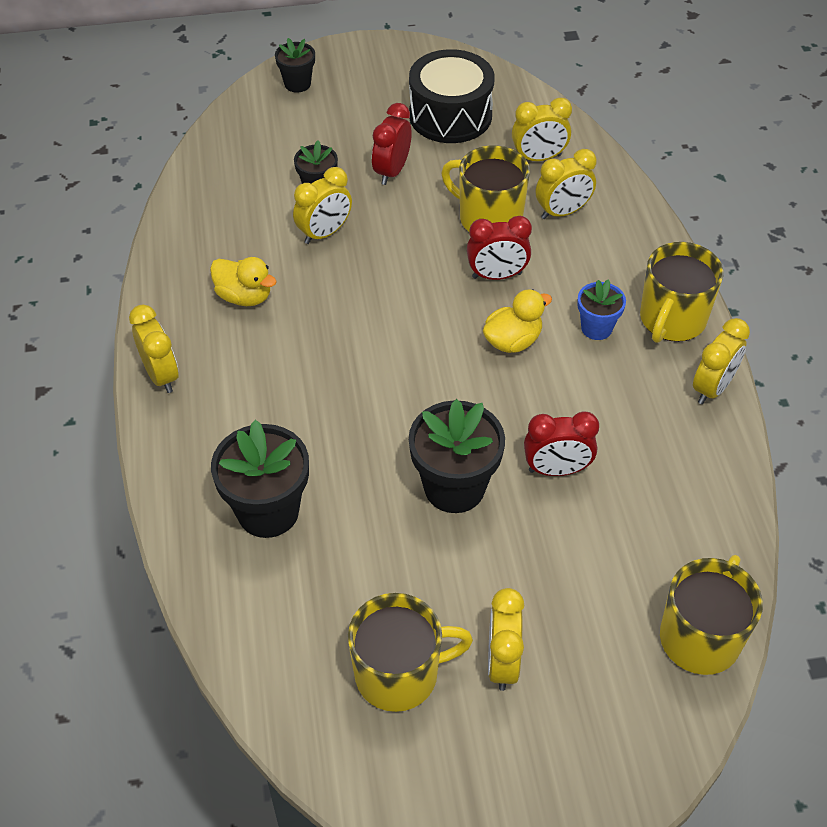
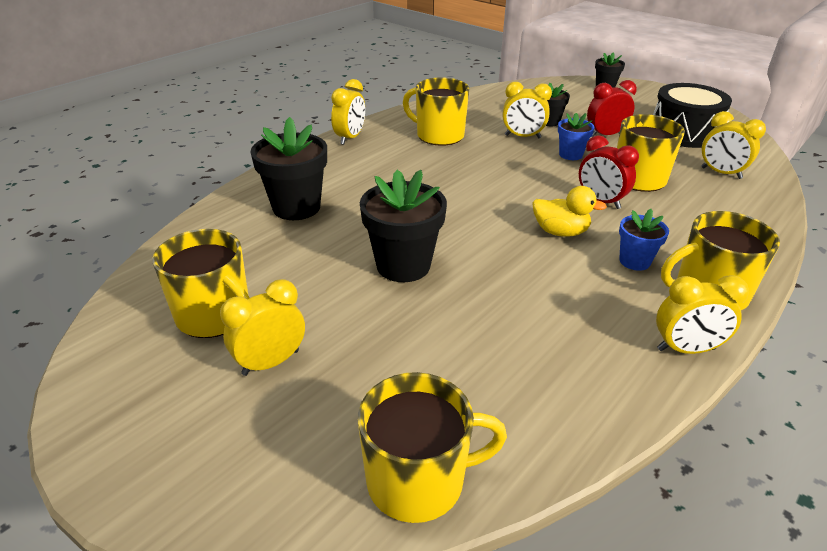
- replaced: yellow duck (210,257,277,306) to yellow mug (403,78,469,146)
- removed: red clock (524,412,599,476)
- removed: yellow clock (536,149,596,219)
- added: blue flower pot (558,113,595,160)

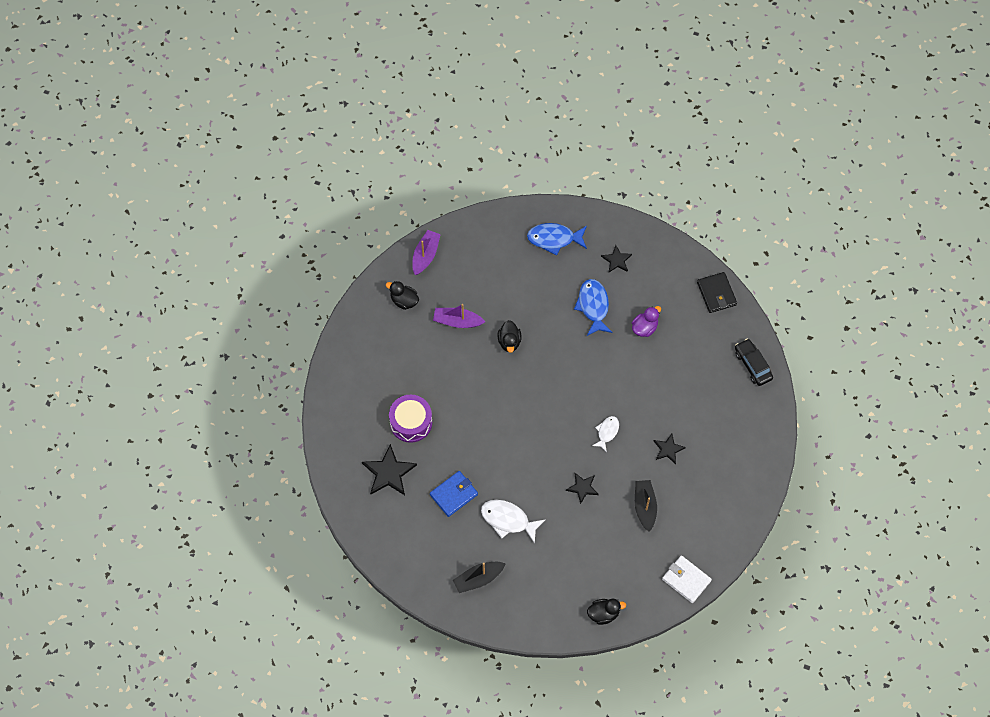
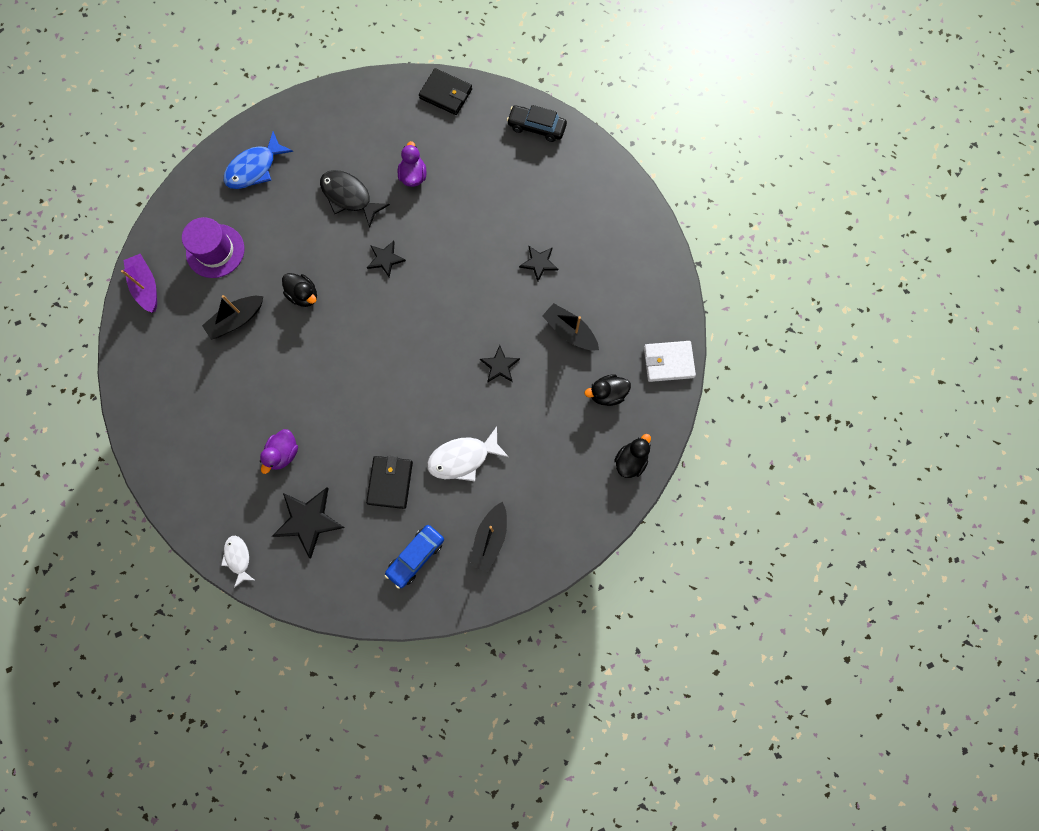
- moved: black duck (386,281,419,310) to (585,374,631,406)
- replaced: purple drum (389,395,432,443) to purple duck (260,429,298,474)
- recoloured: blue wallet (430,471,478,517) to black wallet (366,456,413,509)
- recoloured: purple boat (433,304,485,328) to black boat (202,295,263,340)
- recoloured: blue fish (574,279,613,336) to black fish (320,170,390,228)
- moved: white fish (592,416,619,452) to (221,536,254,588)
- moved: black star (601,245,632,272) to (367,241,406,277)
- added: purple hat (182,217,244,278)
- added: blue car (385,525,444,589)

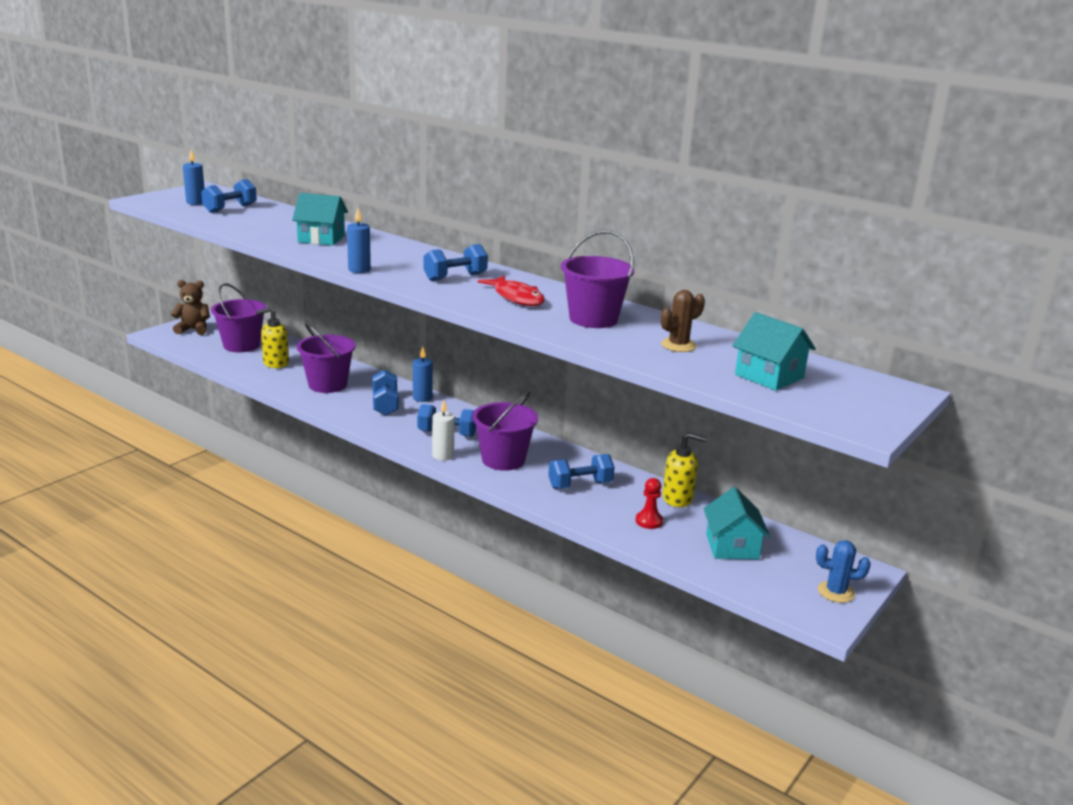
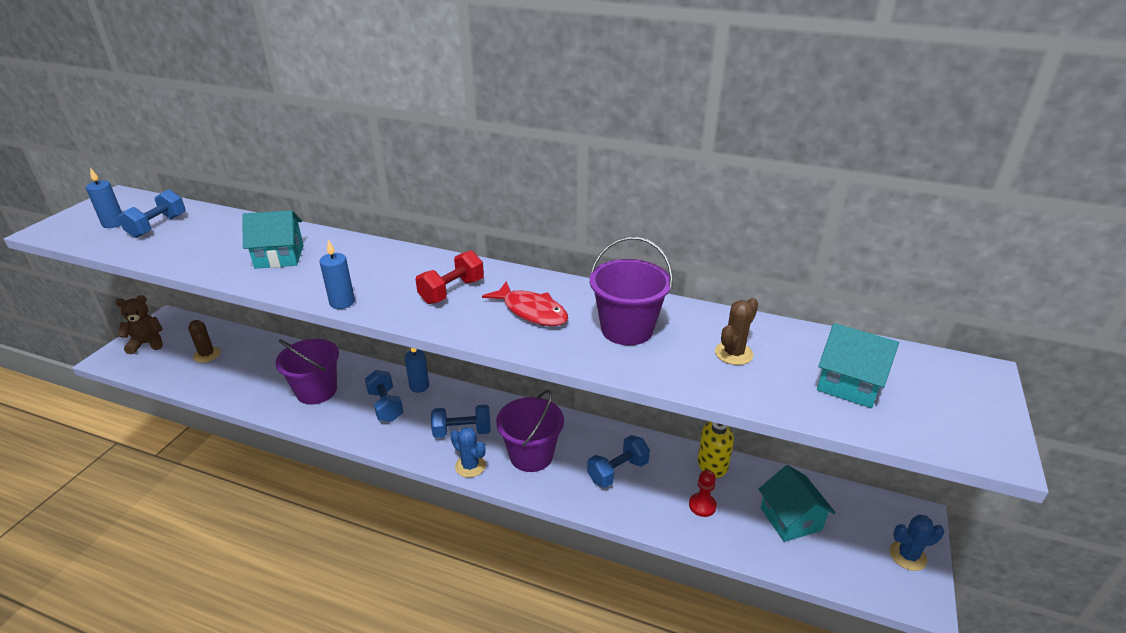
- replaced: purple bucket (211,283,266,352) to brown cactus (188,320,221,363)
- removed: yellow soap dispenser (256,307,289,368)
- recoloured: blue dumbbell (424,244,488,281) to red dumbbell (416,250,484,304)
- replaced: white candle (432,400,455,461) to blue cactus (450,427,486,478)

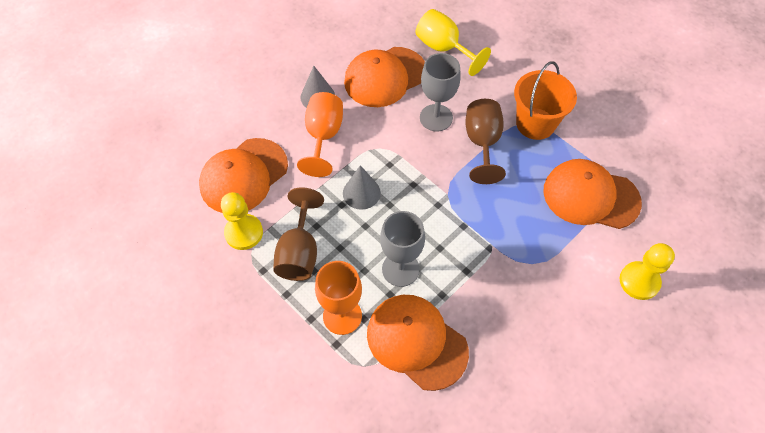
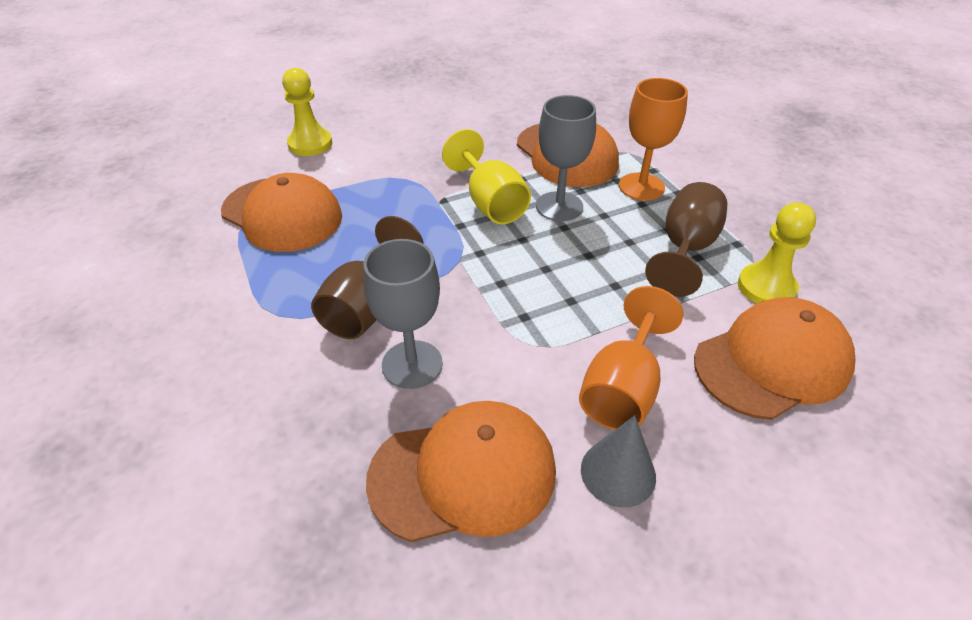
- removed: grey cone (343,165,381,210)
- moved: yellow goblet (416,9,491,76) to (442,129,531,224)
- removed: orange bucket (514,61,577,140)

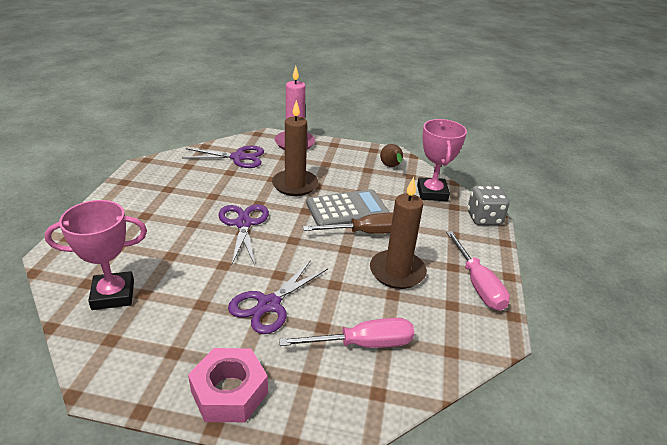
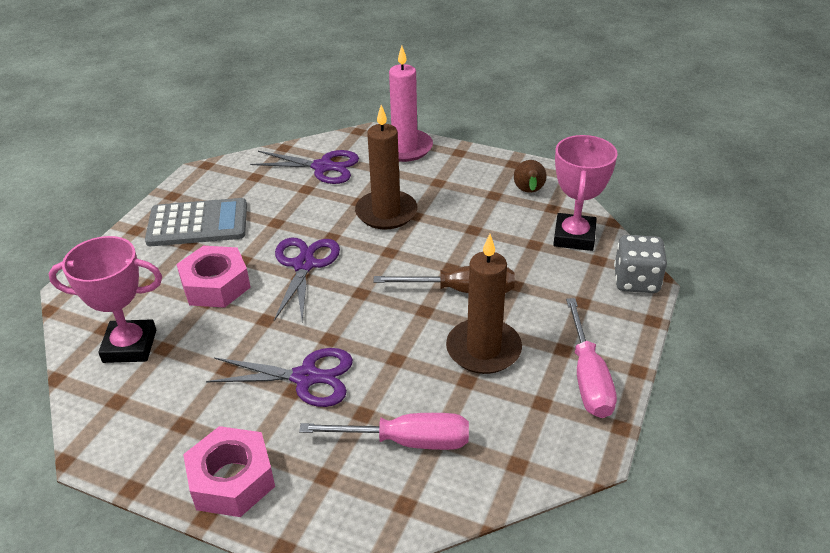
- turned: purple scissors (228,260,328,334) = (206,348,353,407) 135 degrees counterclockwise
- moved: grey calculator (306,189,390,226) to (145,198,247,246)
- added: pink nut (176,246,251,308)

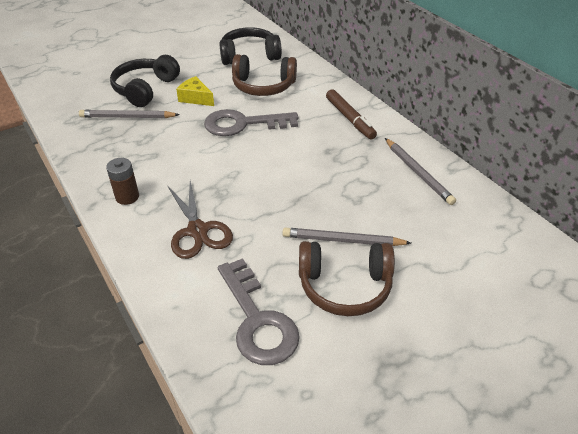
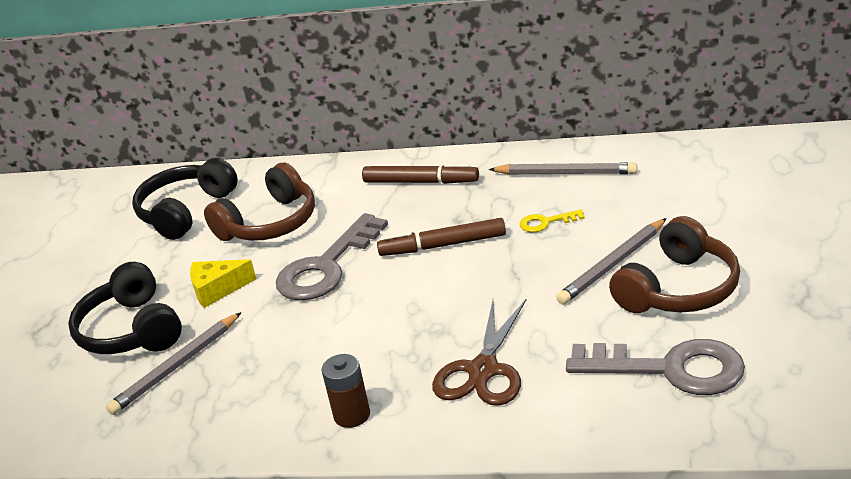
- turned: brown scissors (168,181,233,259) = (432,299,527,406) 90 degrees clockwise
- added: brown marker (377,218,506,256)
- added: yellow key (520,209,585,232)

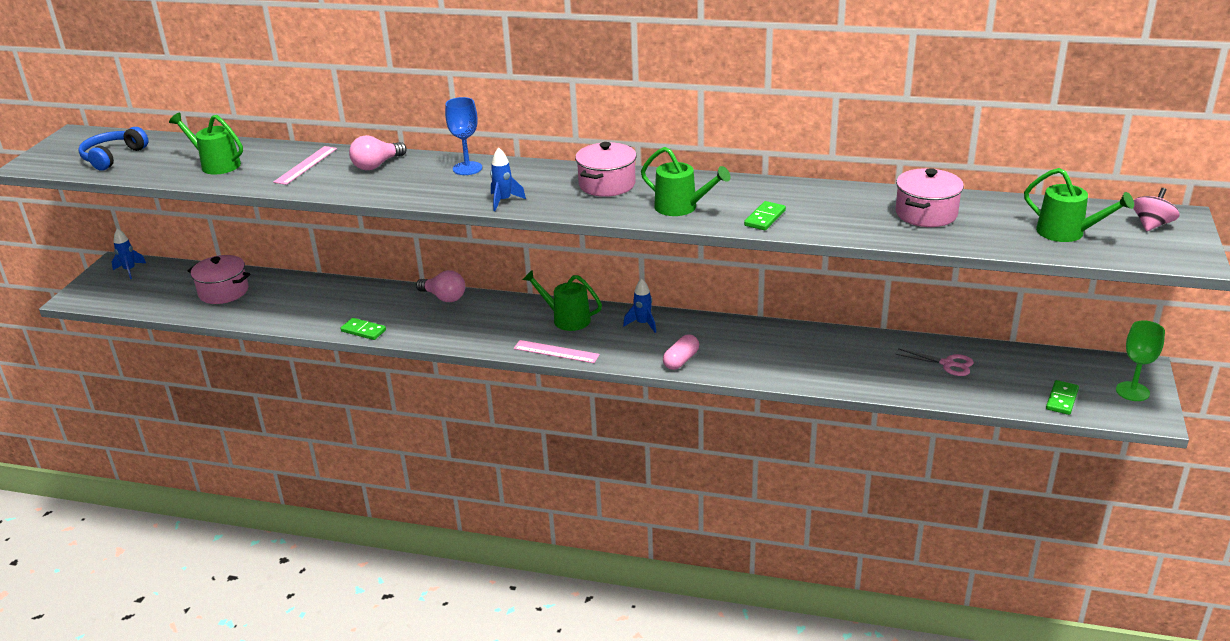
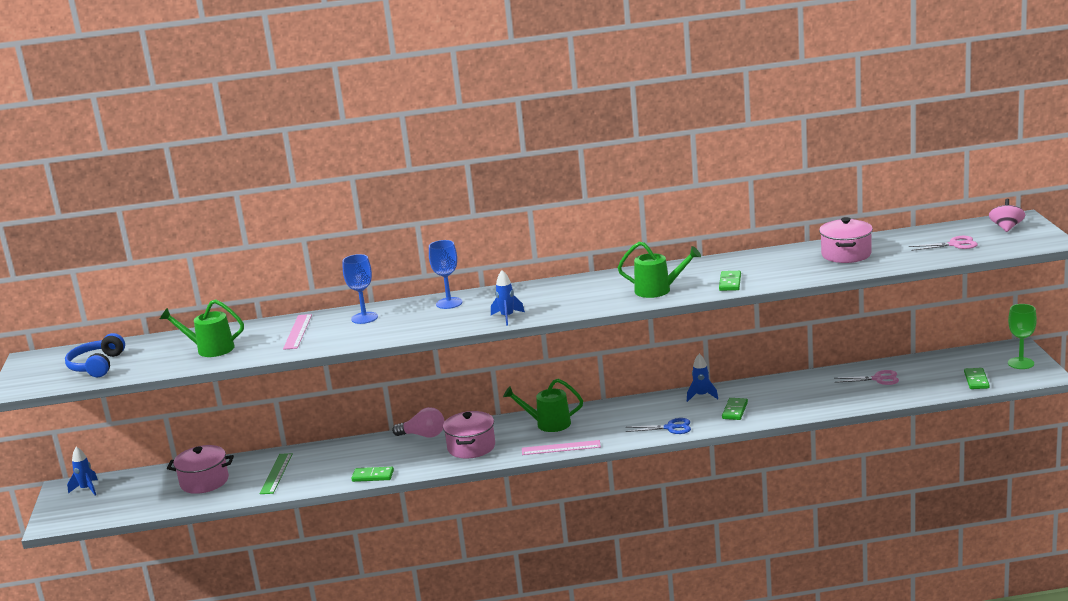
- replaced: pink light bulb (349,135,407,170) to blue goblet (342,254,378,324)
- moved: pink pot (575,142,637,197) to (443,411,495,458)
- moved: blue rocket (623,279,656,333) to (687,354,718,402)
- replaced: pink capsule (663,334,699,370) to blue scissors (626,418,691,434)
- replaced: green watering can (1024,168,1134,242) to pink scissors (909,236,978,251)
- added: green ruler (259,453,293,494)
- added: green domino (722,398,748,420)

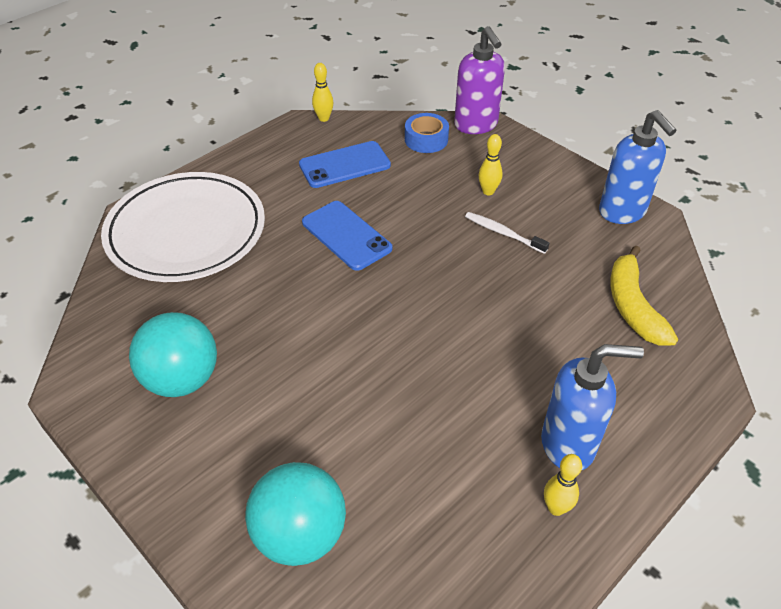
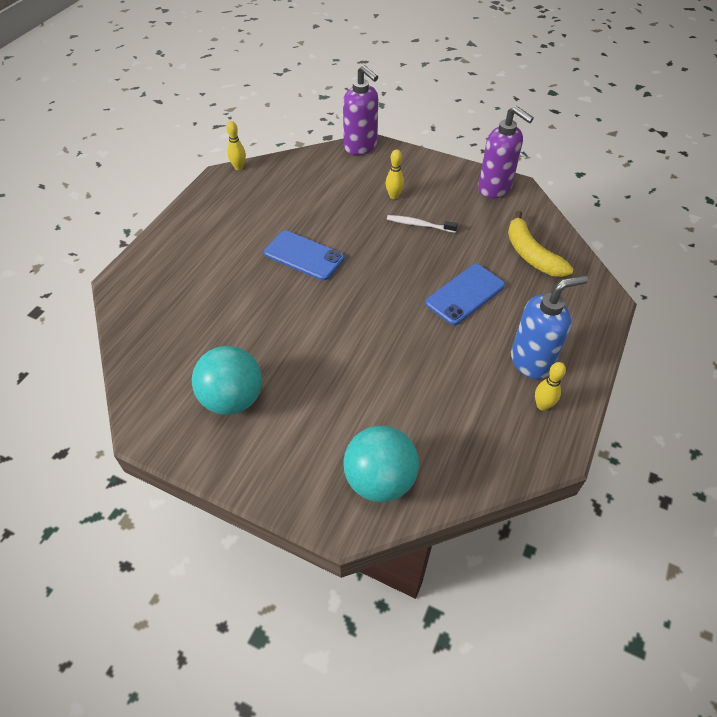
- removed: white plate (101,172,265,282)
- moved: blue phone (299,141,391,188) to (425,264,505,325)
- removed: blue tape (405,113,449,153)
- recoloured: blue soap dispenser (599,110,677,224) to purple soap dispenser (478,106,534,198)

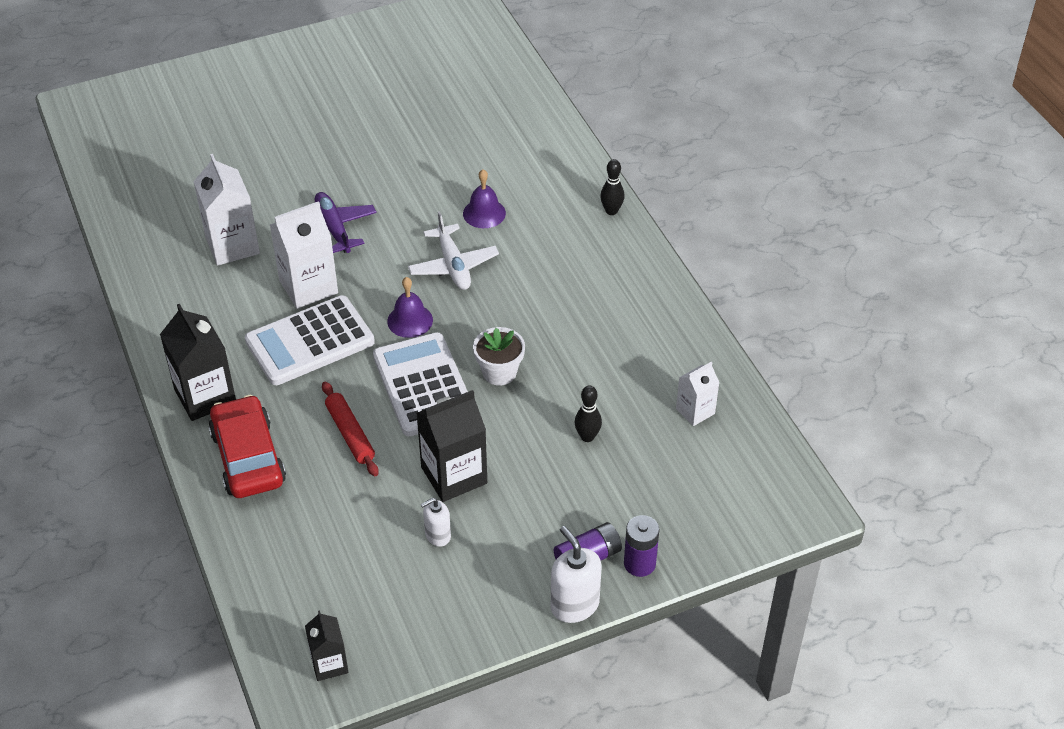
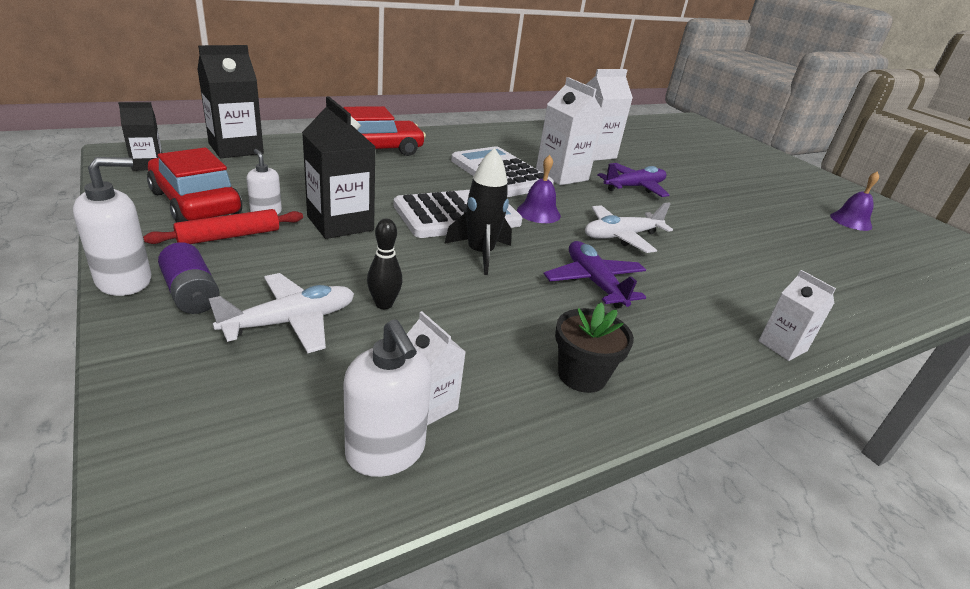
- moved: black carton (160,304,236,421) to (197,45,264,158)
- moved: red rolling pin (322,382,379,476) to (143,209,303,244)
- moved: purple bell (463,169,506,228) to (830,171,879,231)
- replaced: white flower pot (473,327,525,385) to black rocket (444,148,512,275)
- replaced: black bowling pin (600,159,624,215) to white carton (759,270,836,361)
- removed: purple battery (624,515,660,577)
- added: red car (147,148,242,222)
- added: white plane (208,273,354,353)
- added: white soap dispenser (344,319,432,477)
- added: purple plane (544,241,646,308)
- added: black flower pot (555,302,634,393)

